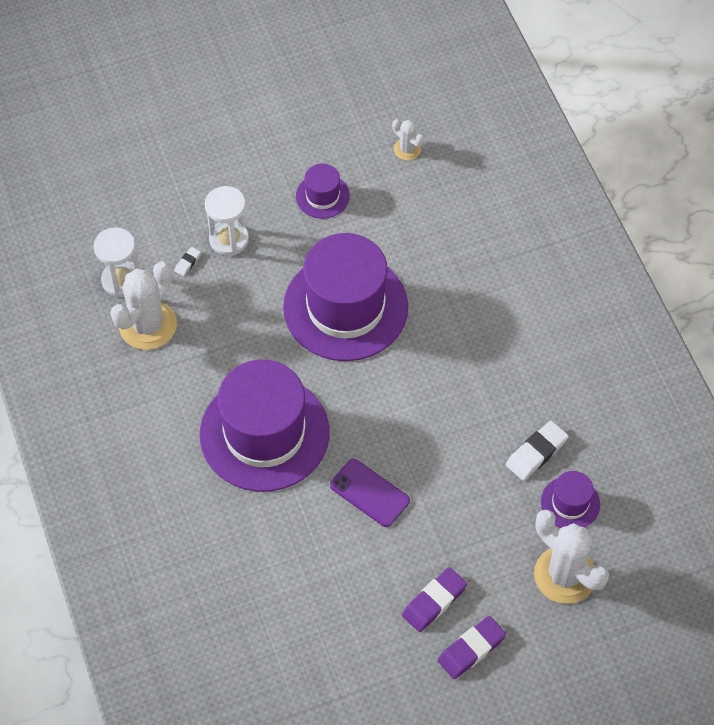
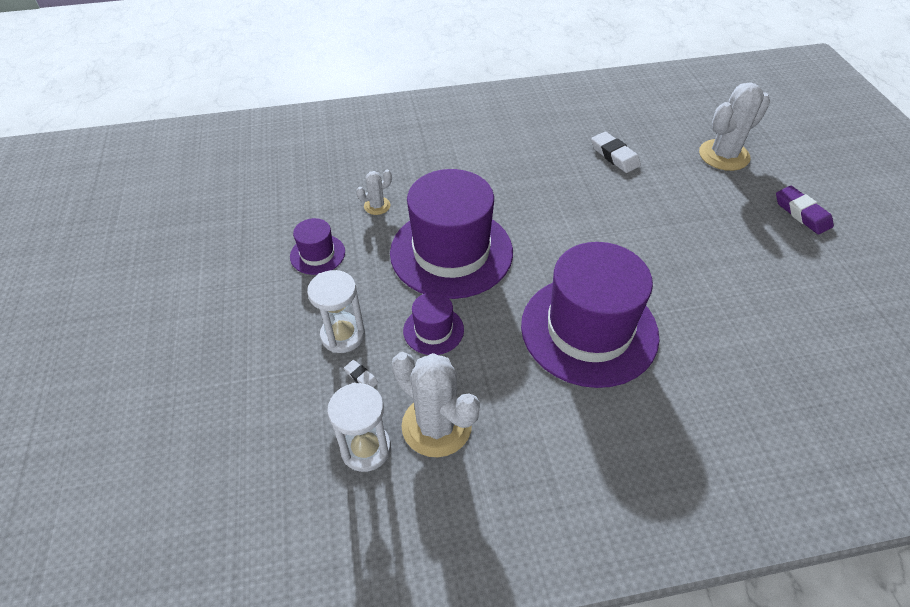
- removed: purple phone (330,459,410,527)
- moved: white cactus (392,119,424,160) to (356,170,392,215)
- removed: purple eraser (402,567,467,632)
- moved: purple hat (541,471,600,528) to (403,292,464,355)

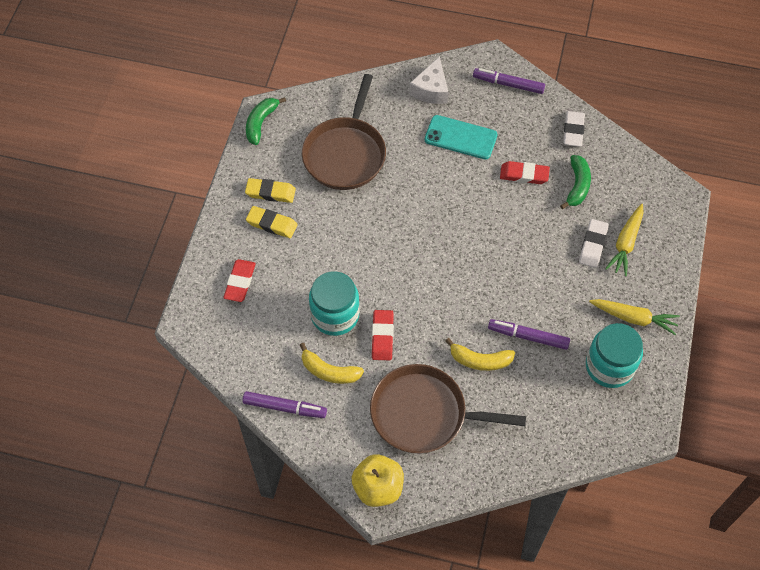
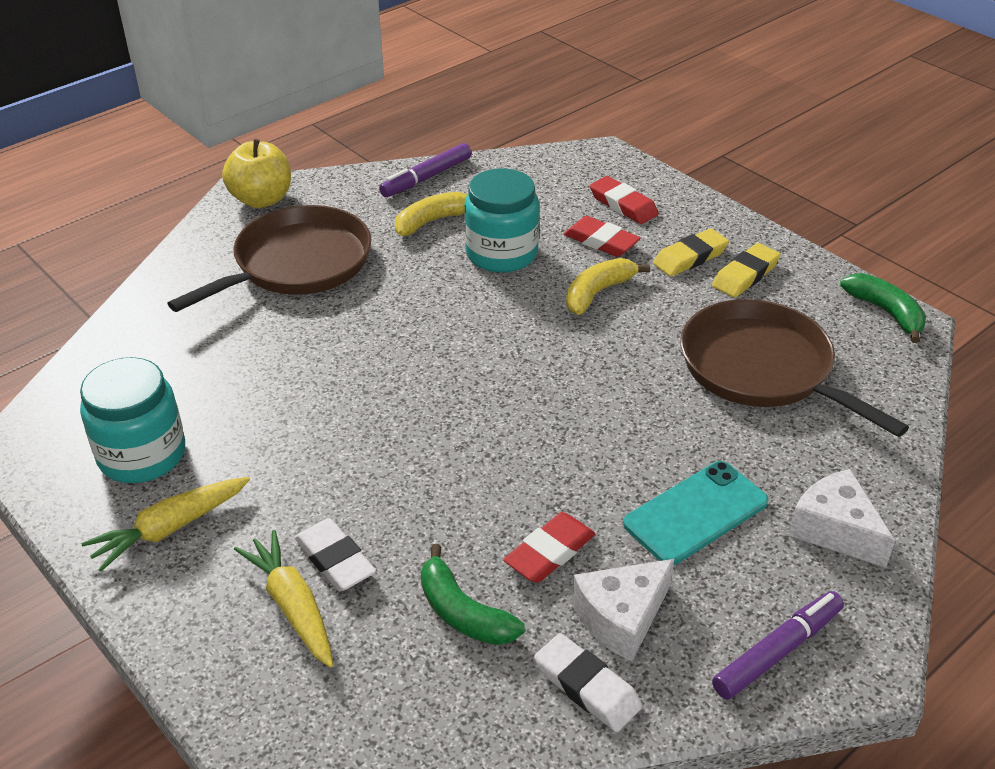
- moved: red eraser (372,310,394,360) to (564,216,641,257)
- moved: yellow banana (445,338,515,371) to (566,258,650,315)
- removed: purple marker (488,319,570,350)
- added: white cheese (572,559,674,662)

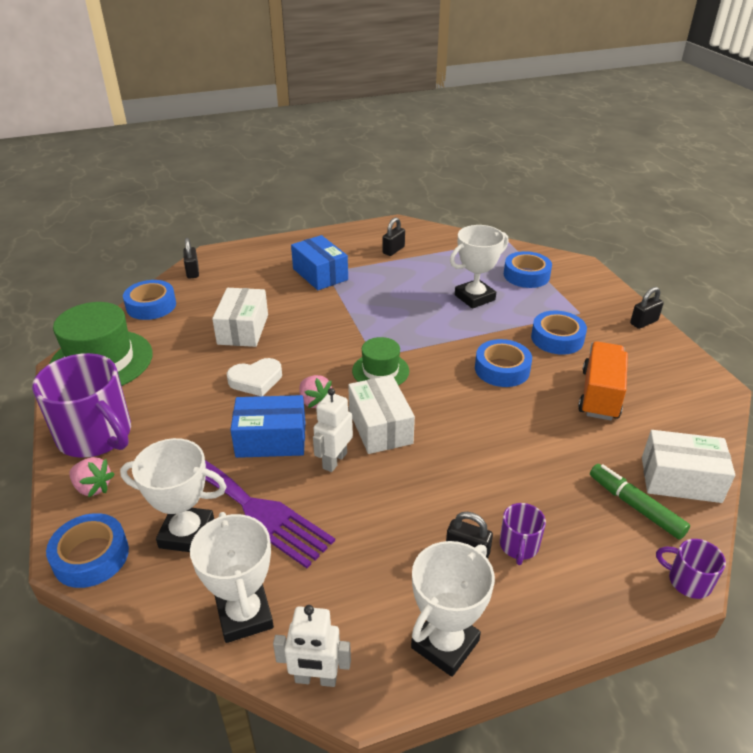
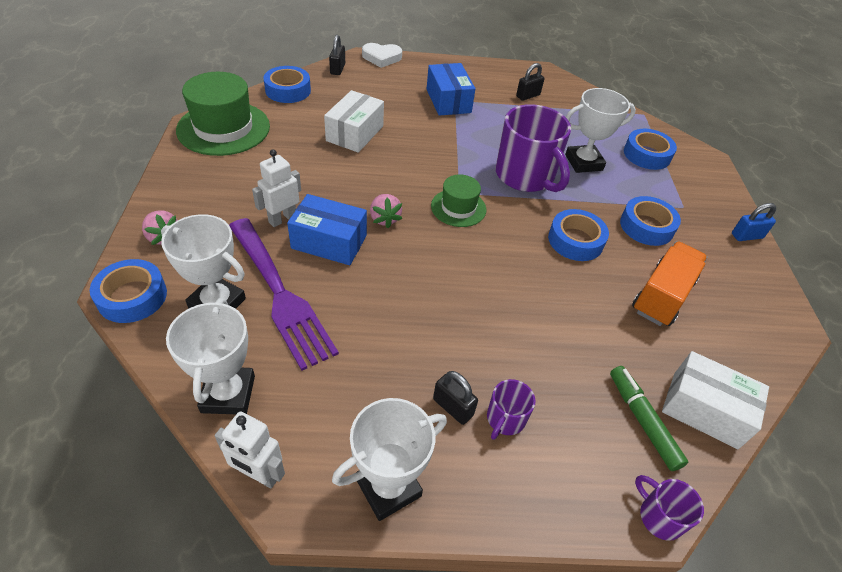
- moved: purple mug (32,353,131,458) to (496,104,571,192)
- moved: white heart (227,358,282,396) to (362,43,402,68)
- moved: white robot (313,388,353,472) to (252,149,301,227)
- removed: white box (348,375,415,454)
- recoloured: black padlock (630,287,664,329) to blue padlock (732,203,776,241)

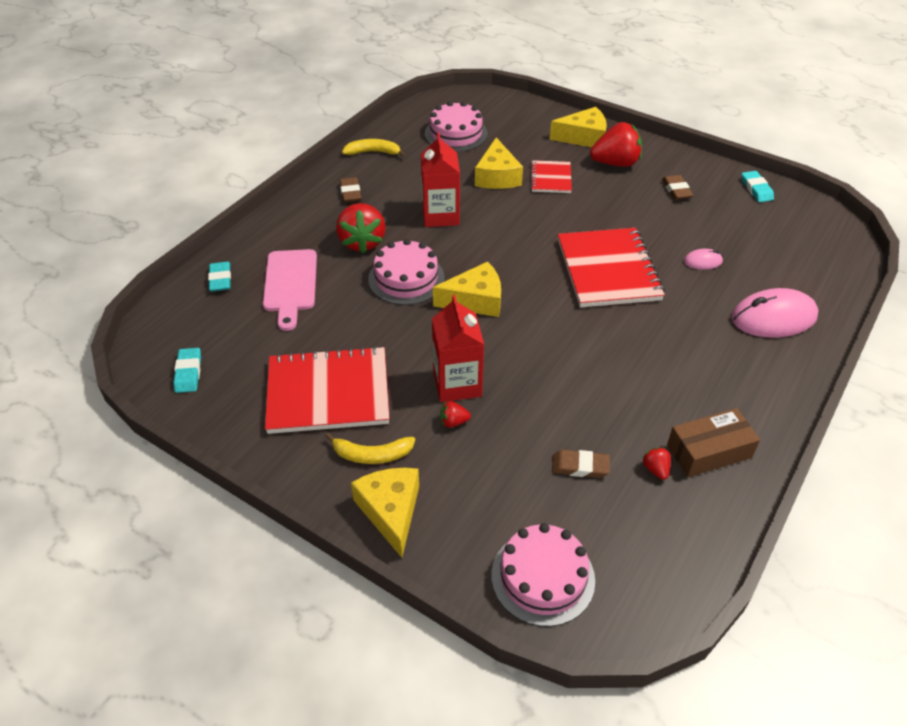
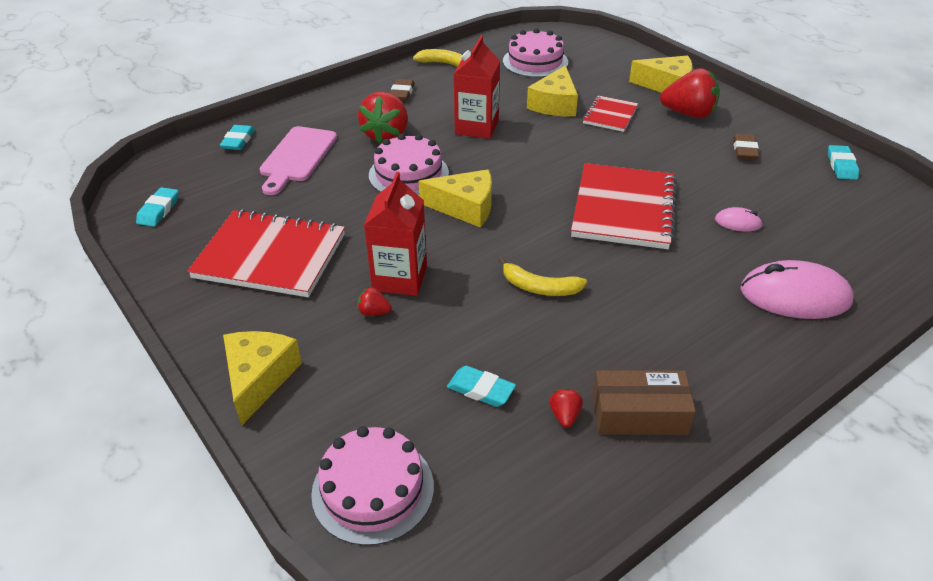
- moved: yellow banana (325,433,415,464) to (498,257,587,296)
- recoloured: brown eraser (552,450,610,478) to turquoise eraser (447,366,516,407)

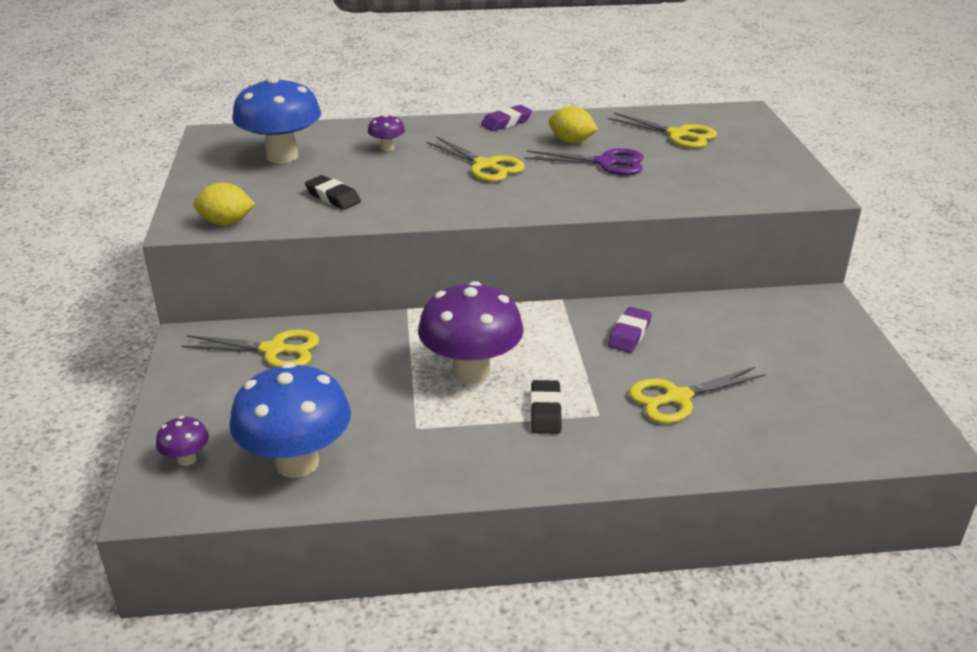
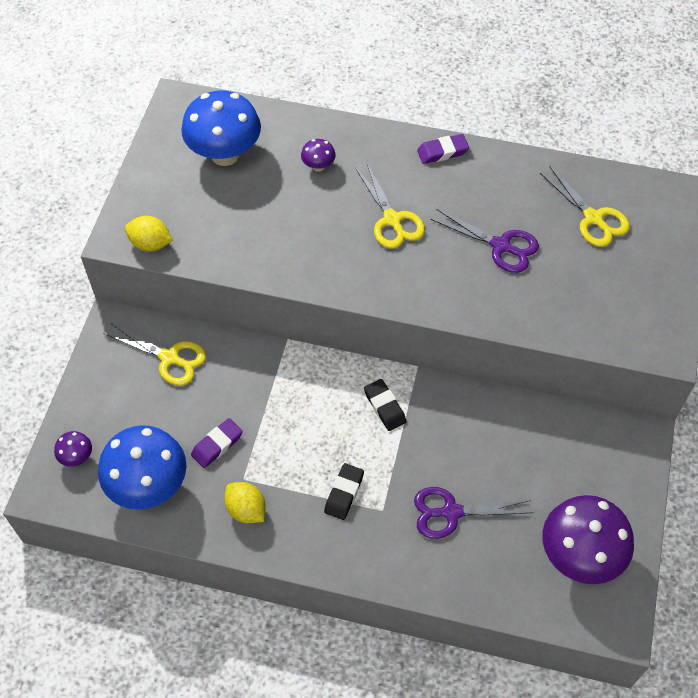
- moved: black eraser (305,175,361,210) to (364,379,406,431)
- moved: purple mushroom (418,281,524,384) to (542,495,634,584)
- moved: yellow lemon (549,106,598,143) to (224,482,266,523)
- moved: purple eraser (608,307,652,353) to (191,418,243,468)
- recoloured: yellow scissors (629,367,766,423) to purple scissors (414,487,534,539)

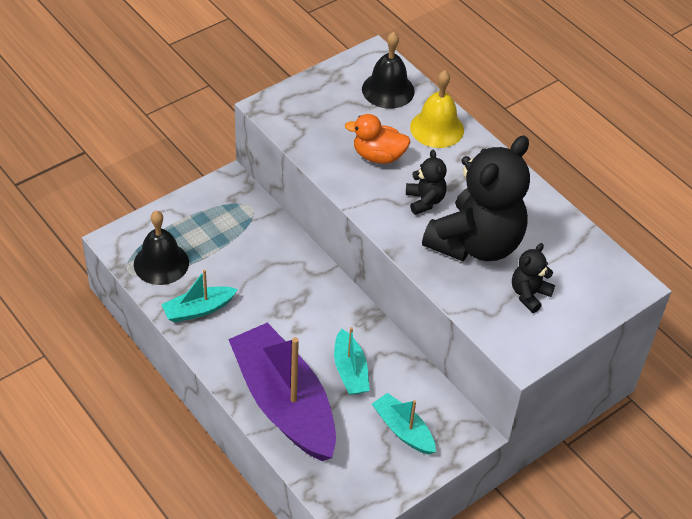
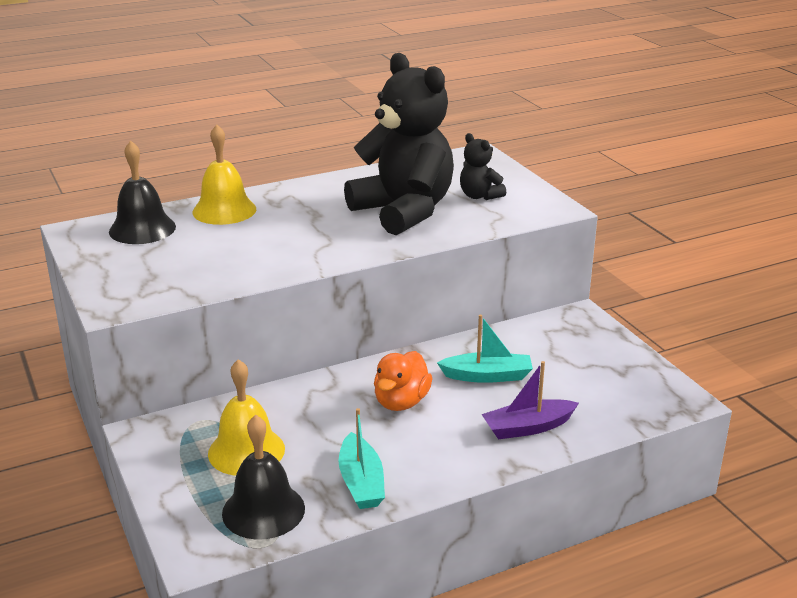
- resized: purple boat (228,323,336,461) = (481,361,579,439) x0.48
- moved: orange duck (345,114,410,164) to (374,351,433,411)
- removed: turquoise boat (372,393,436,455)
- removed: black teddy bear (406,150,447,215)
- added: yellow bell (208,359,285,476)

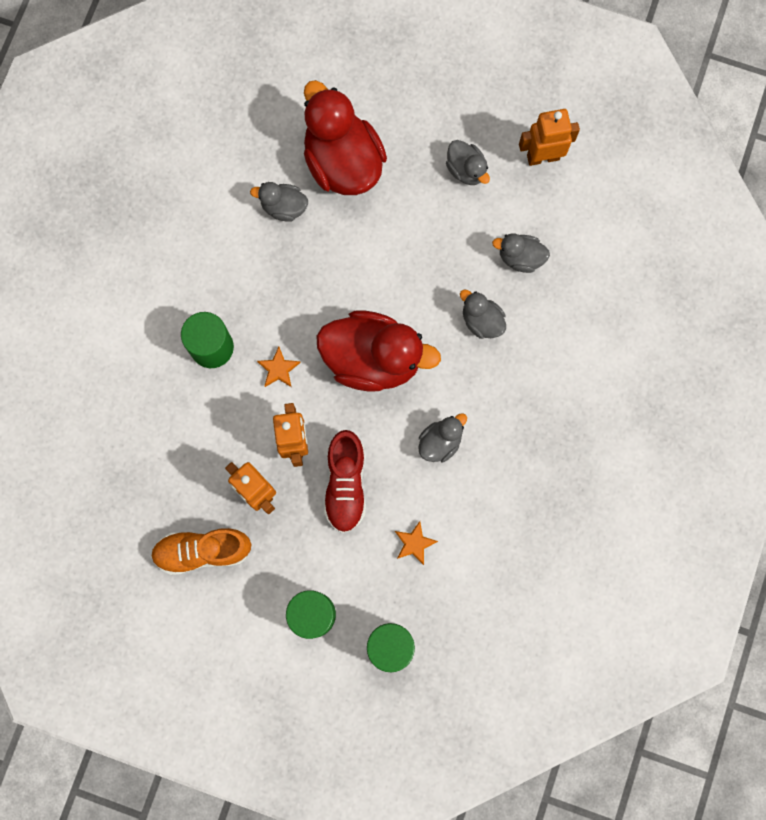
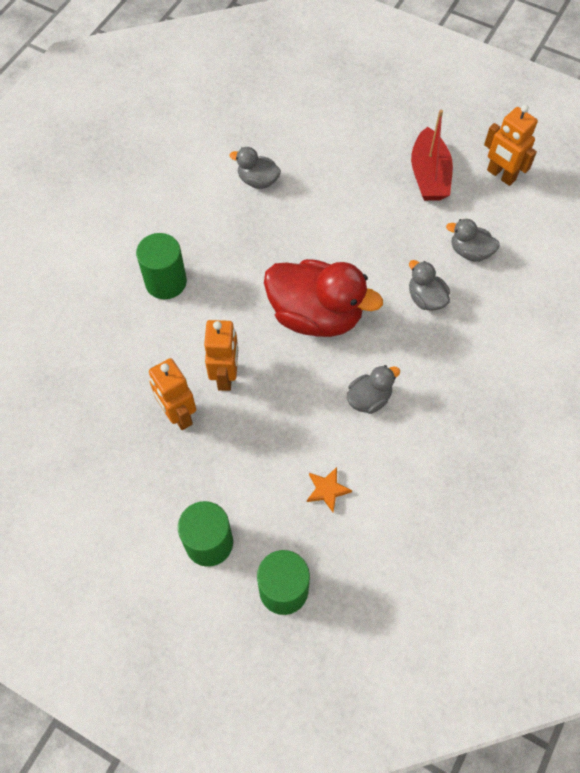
- removed: orange shoe (151,528,252,575)
- removed: orange star (257,347,301,387)
- removed: red duck (304,80,387,195)
- removed: red shoe (324,430,366,533)
- replaced: grey duck (446,140,490,185) to red boat (411,110,453,201)
- turned: orange robot (519,109,580,166) = (484,105,538,186) 135 degrees counterclockwise

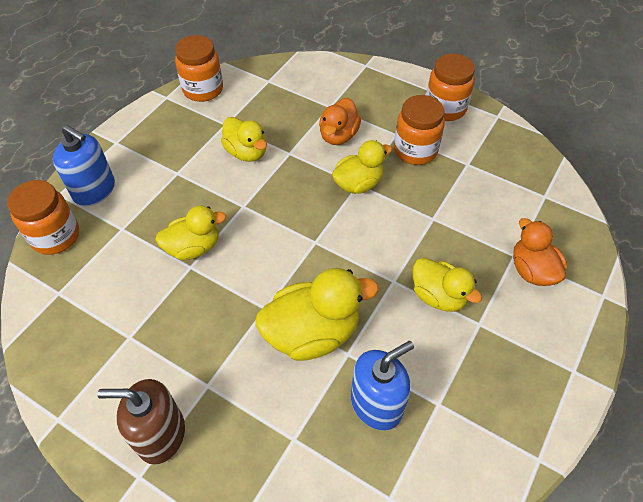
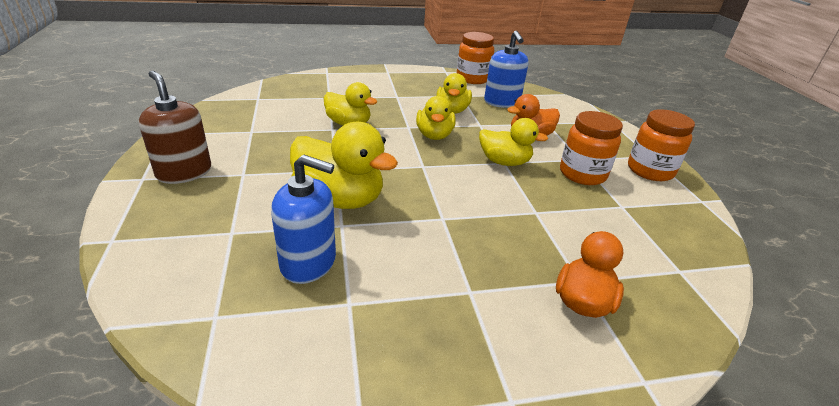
- removed: orange jar (7,180,79,255)
- moved: blue soap dispenser (53,125,115,206) to (484,31,529,108)
- moved: yellow duck (413,258,482,312) to (416,96,456,140)

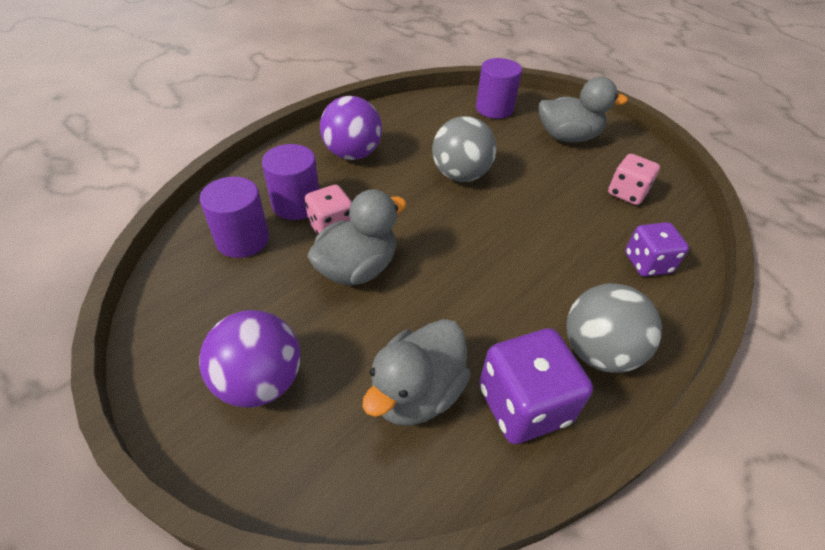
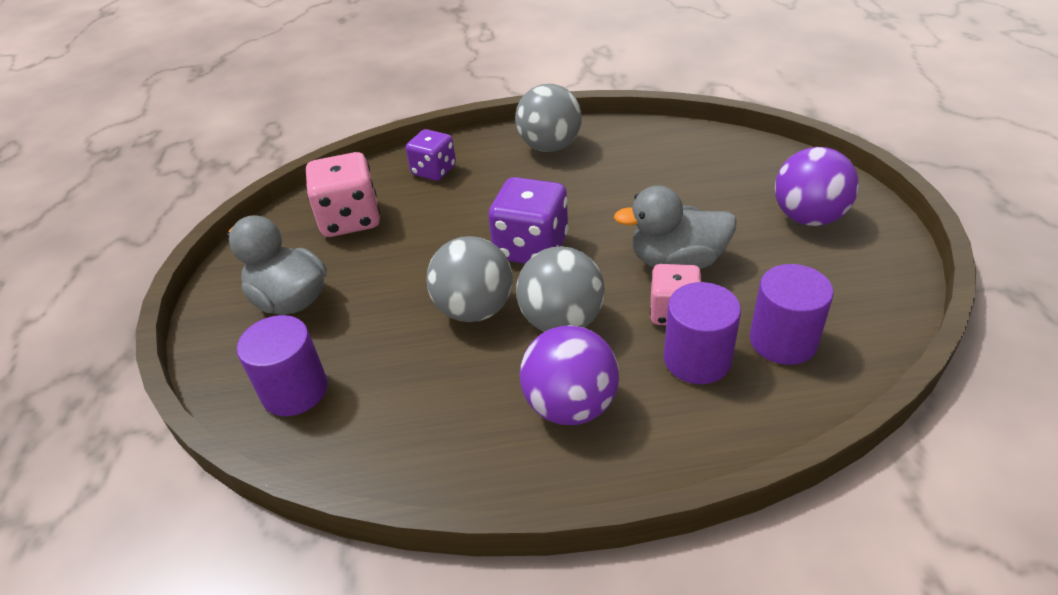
- removed: grey duck (362,319,471,426)
- moved: purple dice (479,328,593,444) to (488,177,568,264)
- resized: pink dice (608,154,660,205) = (306,152,380,237) x1.52
- added: grey ball (516,246,605,332)

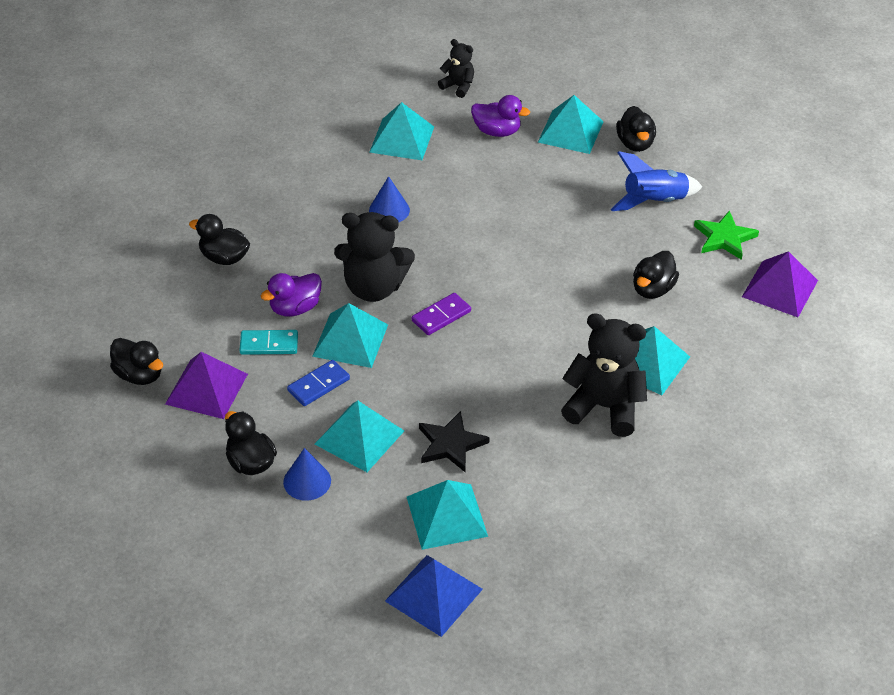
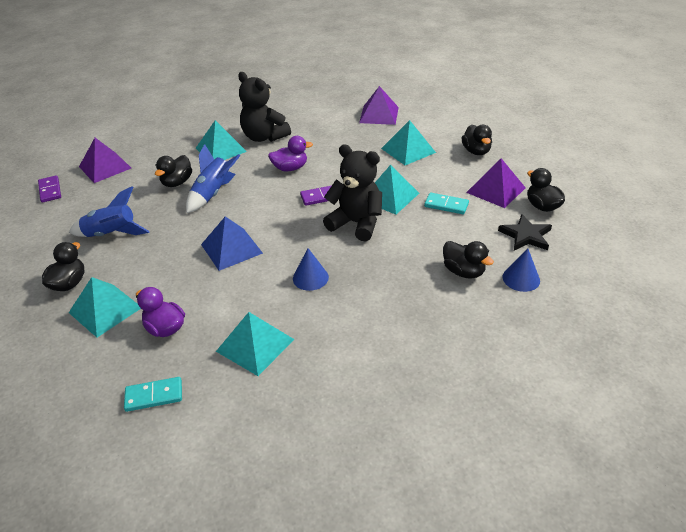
- moved: purple duck (261,273,322,317) to (268,136,313,171)
- moved: blue cone (283,448,331,501) to (503,248,540,292)
- removed: blue domino (287,360,350,406)
- moved: blue pyramid (385,555,483,637) to (201,217,263,271)
- recoloured: turquoise pyramid (407,480,488,550) to purple pyramid (359,86,399,125)
- moved: black star (419,411,490,472) to (498,214,552,250)
- replaced: black teddy bear (438,39,474,98) to turquoise domino (124,377,182,412)
- turned: black duck (633,251,679,299) = (155,155,192,187) 150 degrees clockwise
- removed: green star (694,210,759,260)
- added: purple domino (38,175,61,203)
- added: blue rocket (186,144,240,213)

